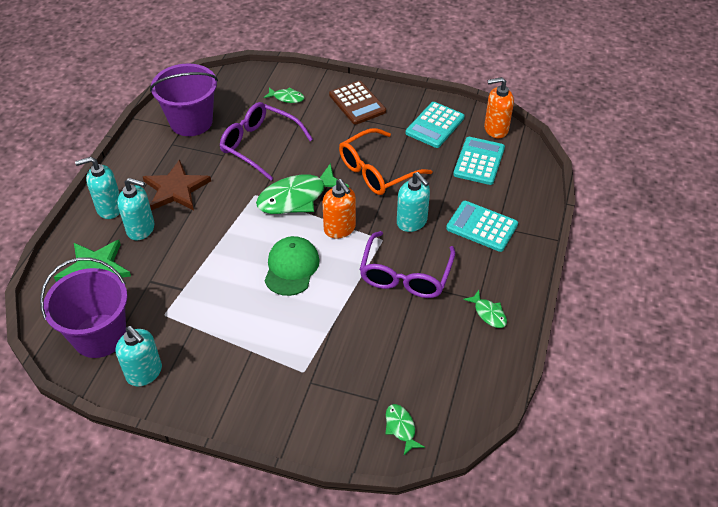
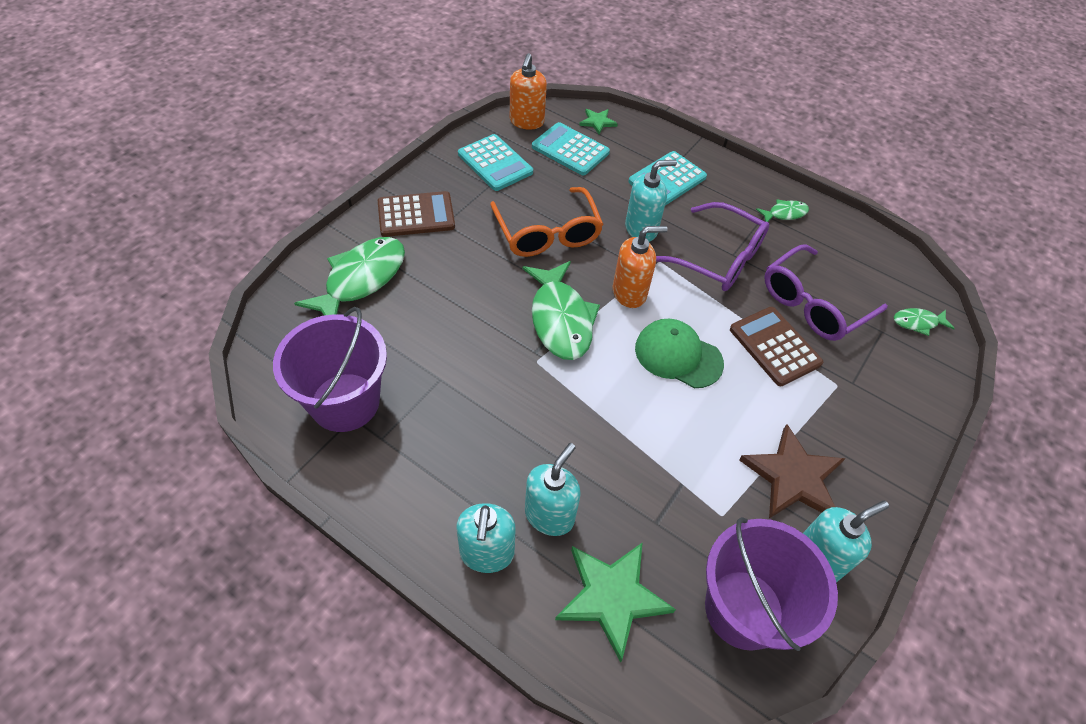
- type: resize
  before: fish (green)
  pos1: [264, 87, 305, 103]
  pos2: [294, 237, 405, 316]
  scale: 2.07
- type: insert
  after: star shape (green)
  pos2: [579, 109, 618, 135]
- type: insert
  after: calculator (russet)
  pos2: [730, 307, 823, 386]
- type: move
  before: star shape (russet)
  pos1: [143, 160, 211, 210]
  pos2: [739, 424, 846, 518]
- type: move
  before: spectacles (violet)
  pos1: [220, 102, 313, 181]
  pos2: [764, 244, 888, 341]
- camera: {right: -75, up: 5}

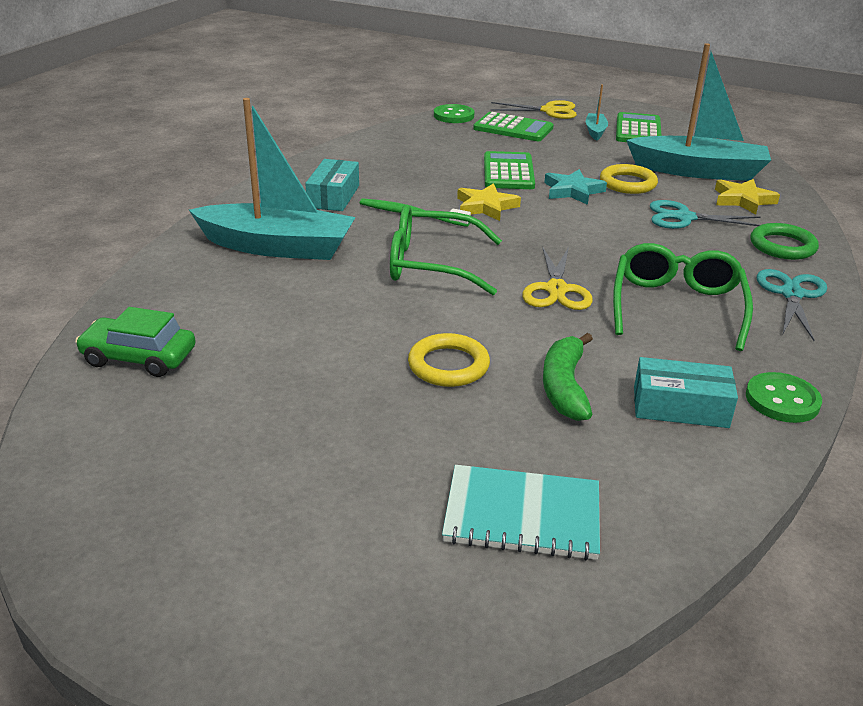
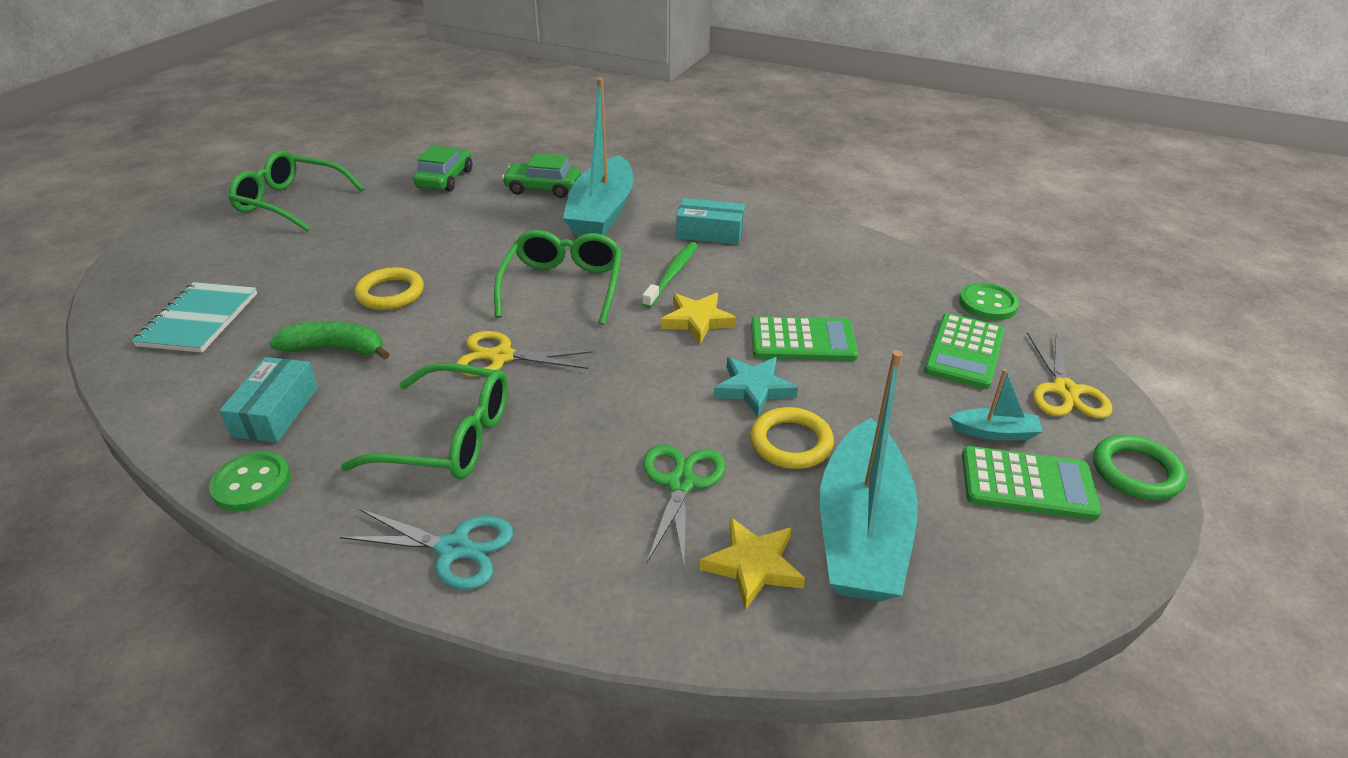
- type: insert
  after: spectacles (green)
  pos2: [228, 150, 364, 231]
- type: insert
  after: car (green)
  pos2: [502, 153, 581, 198]
- type: recolor
  before: scissors (turquoise)
  after: scissors (green)
  pos1: [650, 200, 760, 229]
  pos2: [643, 444, 725, 566]
- type: move
  before: ring (green)
  pos1: [751, 223, 819, 260]
  pos2: [1093, 435, 1187, 500]
- camera: {right: 90, up: 5}

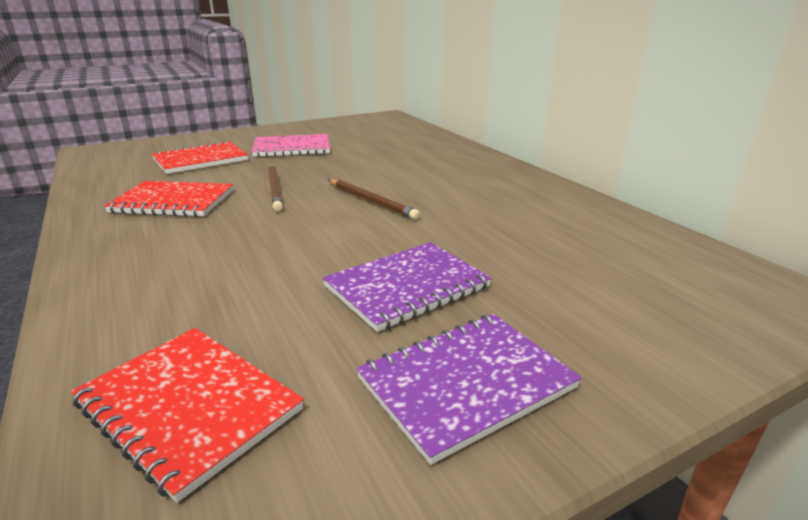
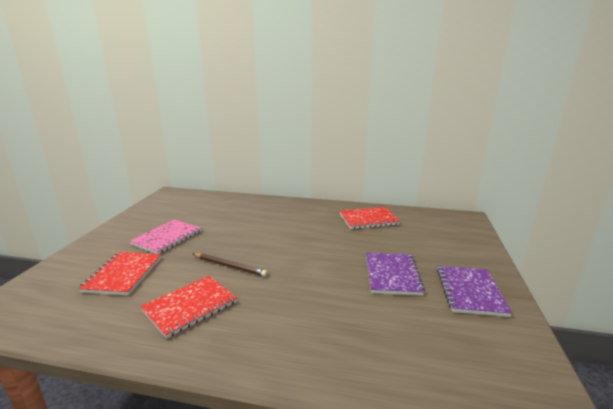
- type: move
  before: exercise book (red)
  pos1: [71, 328, 304, 503]
  pos2: [340, 207, 400, 229]
- type: delete
  before: lead pencil (russet)
  pos1: [329, 179, 420, 220]
- camera: {right: -50, up: -5}

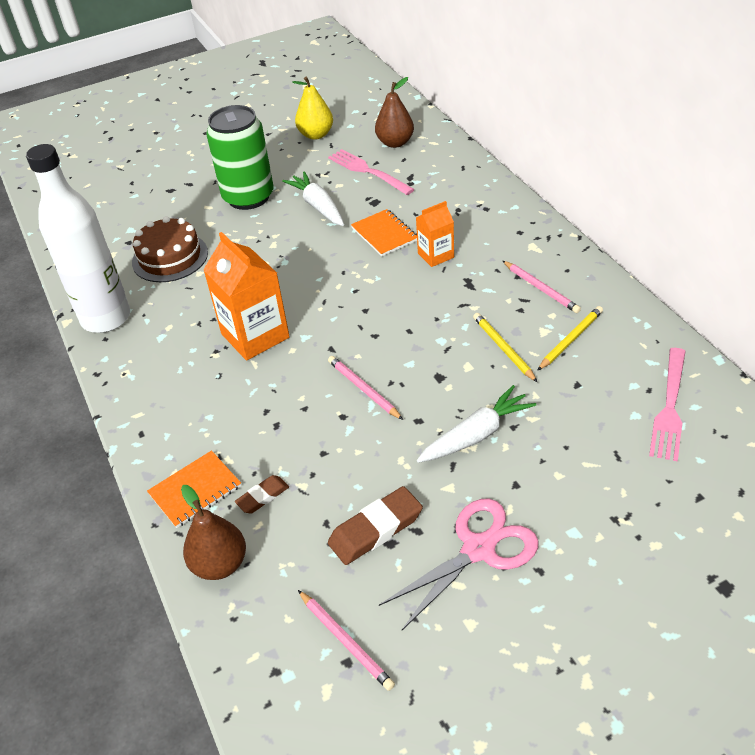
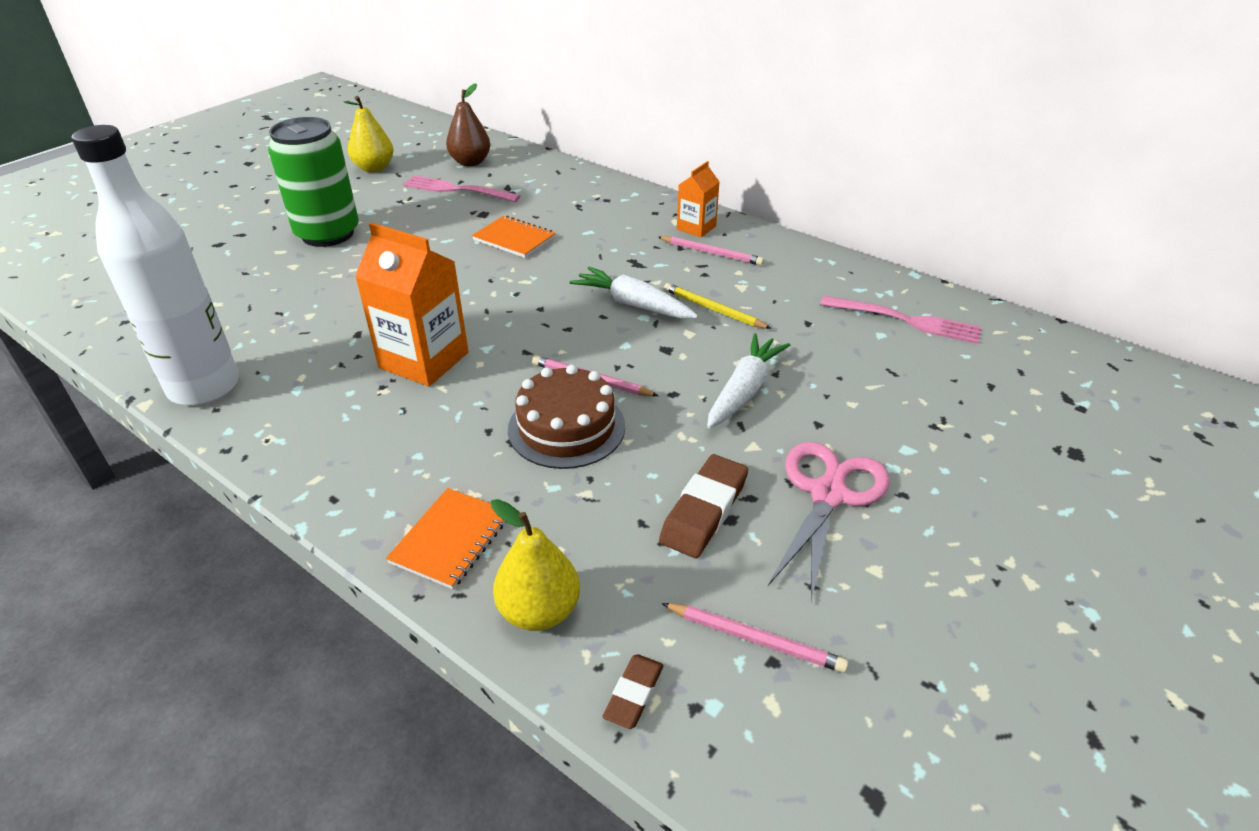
- type: recolor
  before: pear (russet)
  after: pear (yellow)
  pos1: [181, 485, 246, 580]
  pos2: [491, 499, 580, 631]
- type: move
  before: cake (russet)
  pos1: [132, 216, 208, 282]
  pos2: [508, 365, 625, 469]
- type: move
  before: carrot (white)
  pos1: [282, 171, 344, 226]
  pos2: [570, 267, 698, 319]
- type: move
  before: gum eraser (russet)
  pos1: [235, 475, 289, 513]
  pos2: [602, 654, 664, 729]
- type: move
  before: juice carton (orange)
  pos1: [416, 201, 454, 267]
  pos2: [677, 161, 720, 237]
- type: rotate
  before: table fork (rose-pink)
  pos1: [649, 348, 686, 462]
  pos2: [820, 296, 981, 344]
  turn: -60
- type: delete
  before: lead pencil (yellow)
  pos1: [537, 306, 603, 371]
- camera: {right: -30, up: -5}

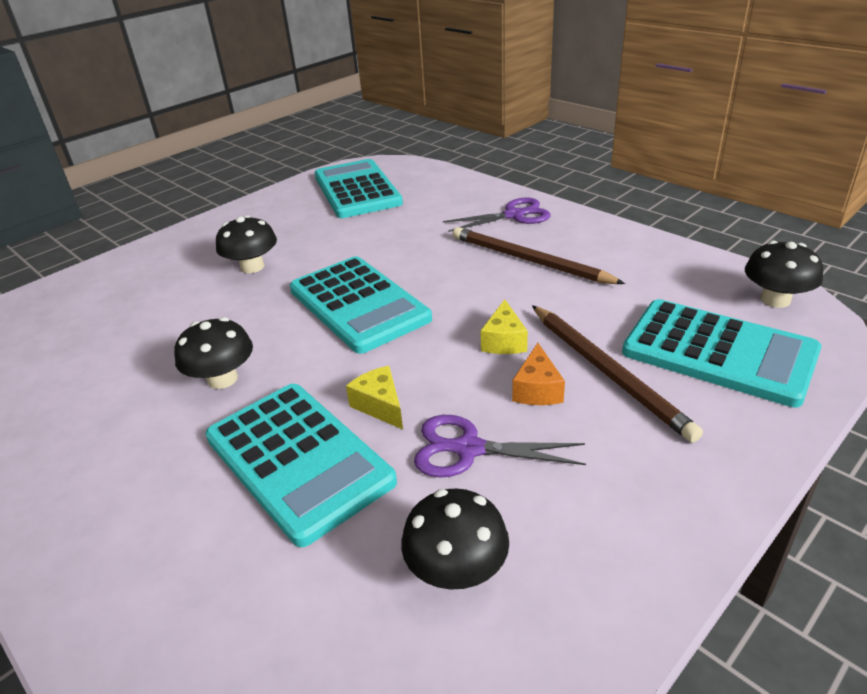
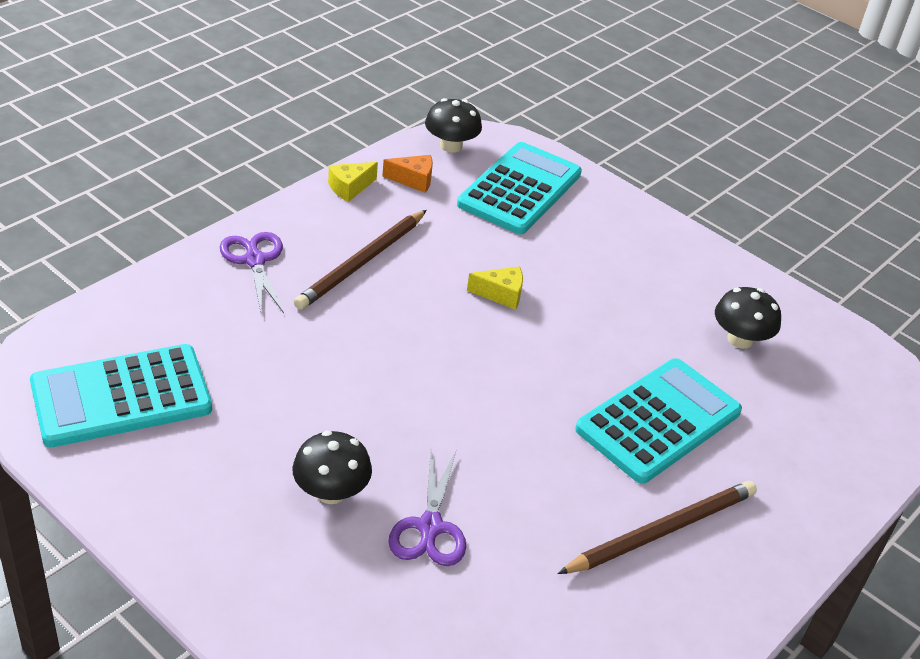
- type: move
  before: piece of cheese (yellow)
  pos1: [346, 366, 403, 429]
  pos2: [328, 162, 378, 202]
- type: move
  before: piece of cheese (orange)
  pos1: [512, 343, 565, 405]
  pos2: [382, 155, 433, 193]
- type: move
  before: scissors (violet)
  pos1: [414, 415, 586, 478]
  pos2: [388, 450, 466, 566]
- type: move
  before: lead pencil (russet)
  pos1: [532, 305, 703, 443]
  pos2: [557, 481, 757, 574]
- type: delete
  before: mushroom (ebony)
  pos1: [174, 317, 253, 389]
- type: delete
  before: calculator (turquoise)
  pos1: [290, 256, 432, 354]
- camera: {right: -100, up: 5}

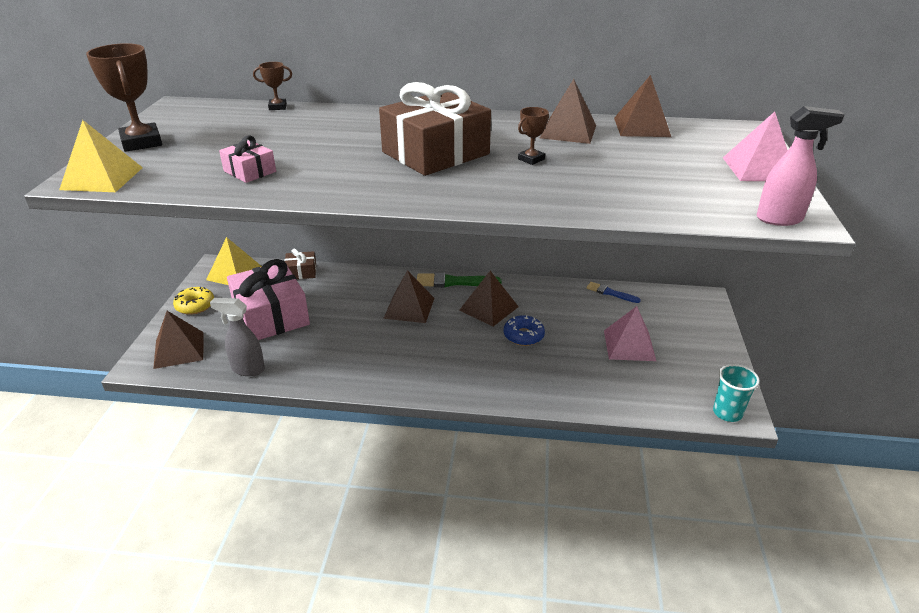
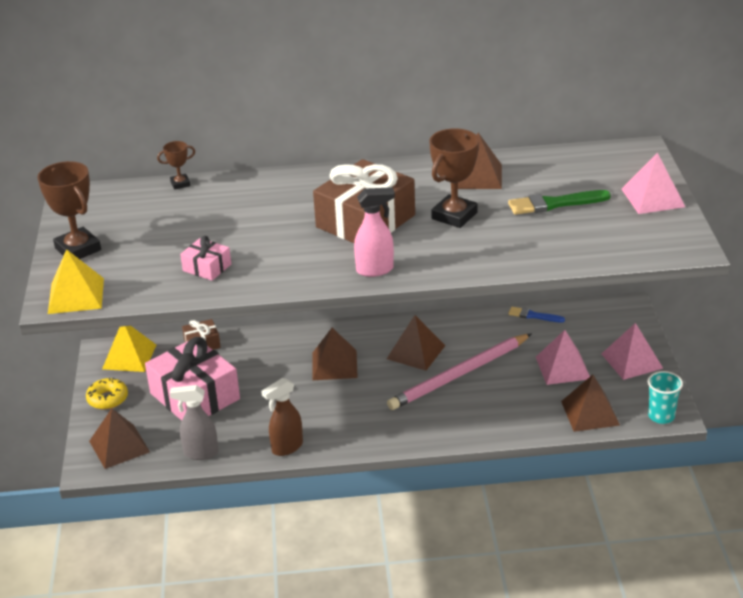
- type: insert
  after: sprayer (russet)
  pos2: [261, 378, 303, 456]
- type: move
  before: sprayer (rose-pink)
  pos1: [757, 106, 845, 226]
  pos2: [354, 187, 395, 277]
- type: replace
  before: doughnut (blue)
  after: lead pencil (rose-pink)
  pos1: [504, 315, 545, 346]
  pos2: [387, 333, 532, 410]
- type: resize
  before: award cup (russet)
  pos1: [518, 107, 549, 165]
  pos2: [429, 128, 479, 228]
  scale: 1.92
- type: move
  before: brush (green)
  pos1: [417, 272, 502, 287]
  pos2: [508, 190, 611, 215]
- type: move
  before: solid pyramid (russet)
  pos1: [614, 75, 671, 137]
  pos2: [561, 375, 620, 432]
- type: insert
  after: solid pyramid (rose-pink)
  pos2: [602, 323, 663, 380]
- camera: {right: -10, up: 0}

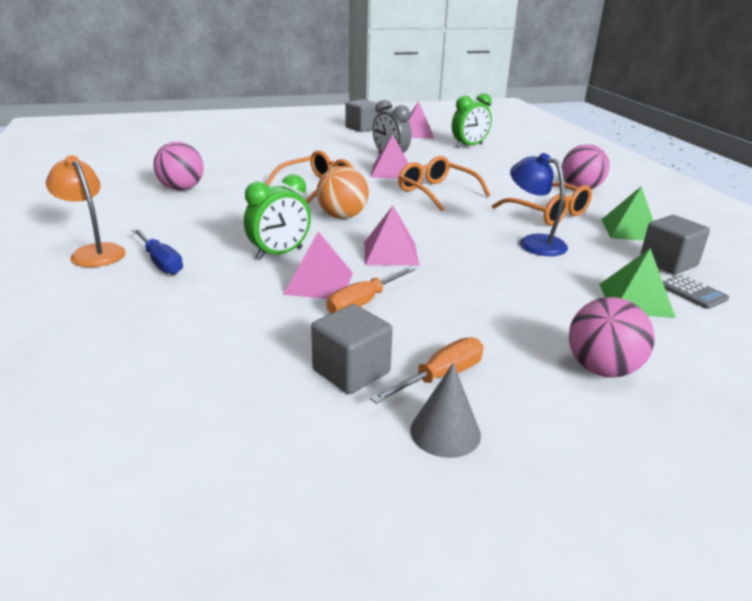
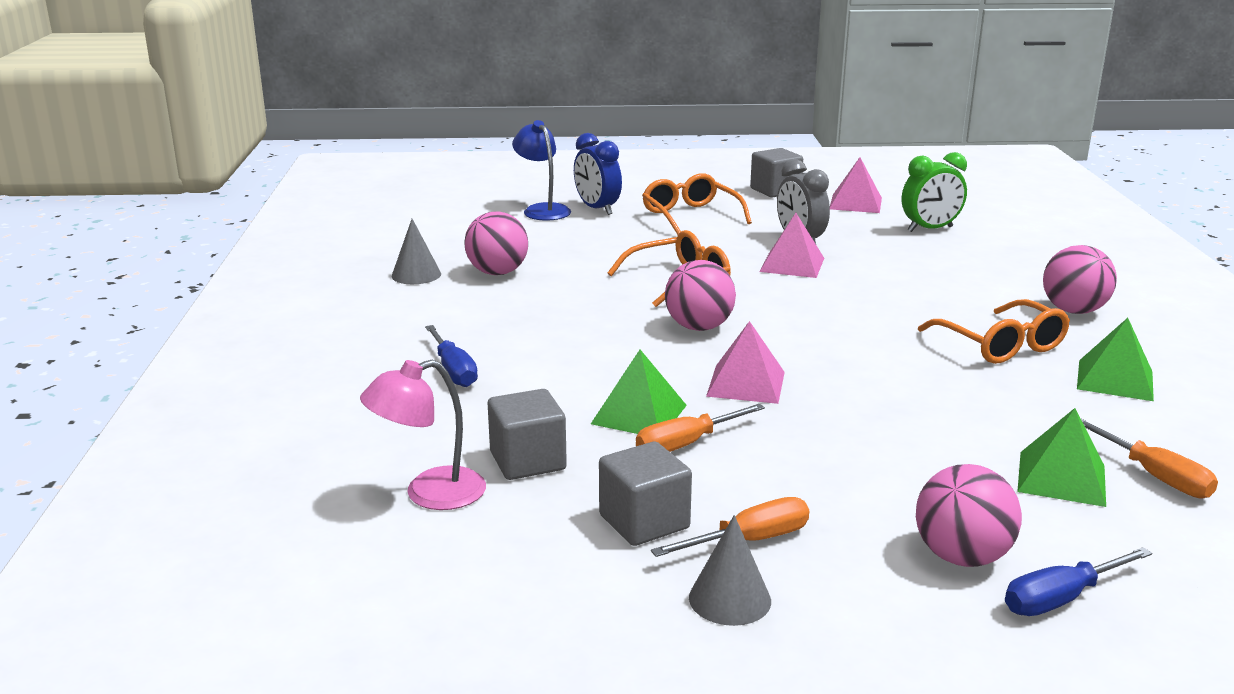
- type: insert
  after: reading lamp (rose-pink)
  pos2: [360, 360, 486, 510]
- type: insert
  after: cone (grey)
  pos2: [392, 219, 441, 284]
- type: move
  before: cube (grey)
  pos1: [640, 215, 710, 275]
  pos2: [488, 389, 567, 480]
- type: move
  before: reading lamp (blue)
  pos1: [510, 153, 568, 256]
  pos2: [512, 120, 571, 221]
- type: insert
  after: alarm clock (blue)
  pos2: [574, 133, 622, 215]
- type: recolor
  before: solid pyramid (rose-pink)
  after: solid pyramid (green)
  pos1: [283, 232, 353, 299]
  pos2: [591, 350, 687, 434]
- type: move
  before: spectacles (orange)
  pos1: [398, 156, 490, 211]
  pos2: [642, 174, 752, 235]
- type: recolor
  before: play ball (orange)
  after: play ball (rose-pink)
  pos1: [317, 166, 369, 219]
  pos2: [665, 260, 736, 331]
- type: insert
  after: screwdriver (blue)
  pos2: [1005, 547, 1153, 616]
- type: replace
  before: calculator (grey)
  after: screwdriver (orange)
  pos1: [663, 275, 729, 309]
  pos2: [1081, 419, 1218, 498]
- type: delete
  before: reading lamp (orange)
  pos1: [46, 155, 125, 267]
- type: delete
  before: alarm clock (green)
  pos1: [244, 174, 311, 260]
- camera: {right: 15, up: -5}

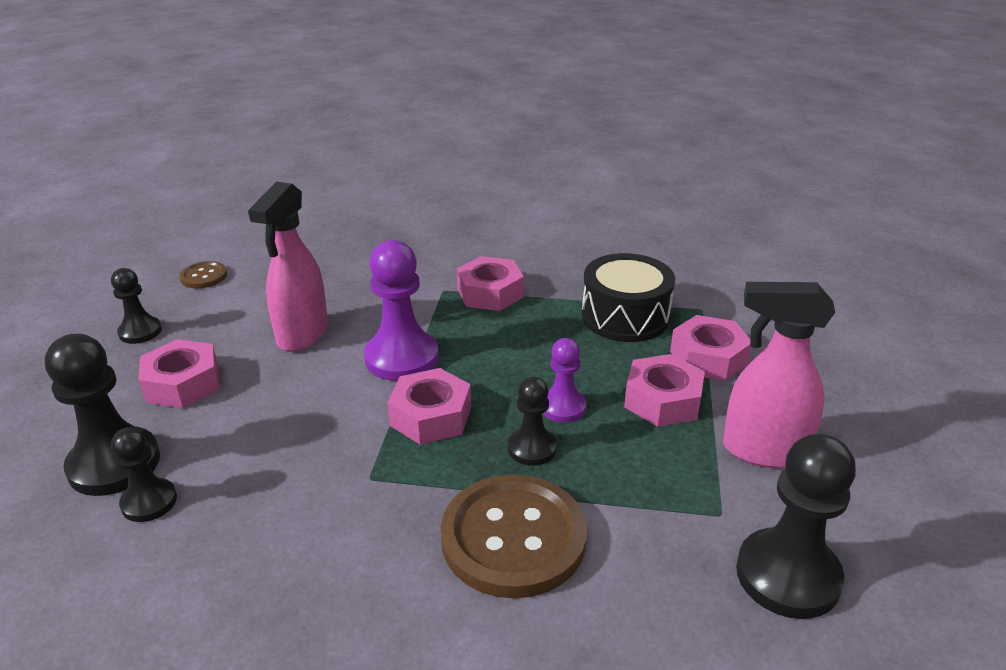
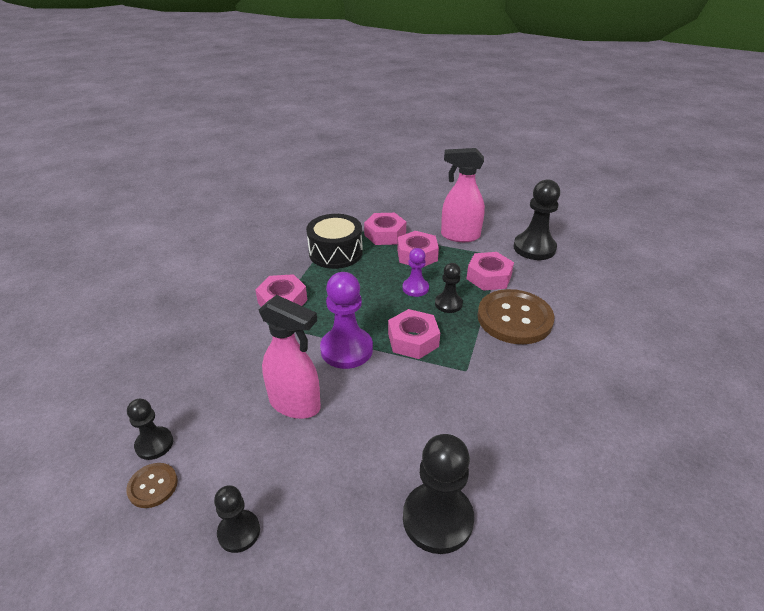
- type: move
  before: chess pawn (ebony)
  pos1: [111, 427, 177, 522]
  pos2: [127, 399, 173, 460]
- type: rotate
  before: sprayer (rose-pink)
  pos1: [723, 282, 835, 468]
  pos2: [441, 148, 485, 242]
  turn: 75
- type: move
  before: nut (rose-pink)
  pos1: [138, 339, 220, 408]
  pos2: [467, 252, 514, 291]
- camera: {right: -80, up: 5}

